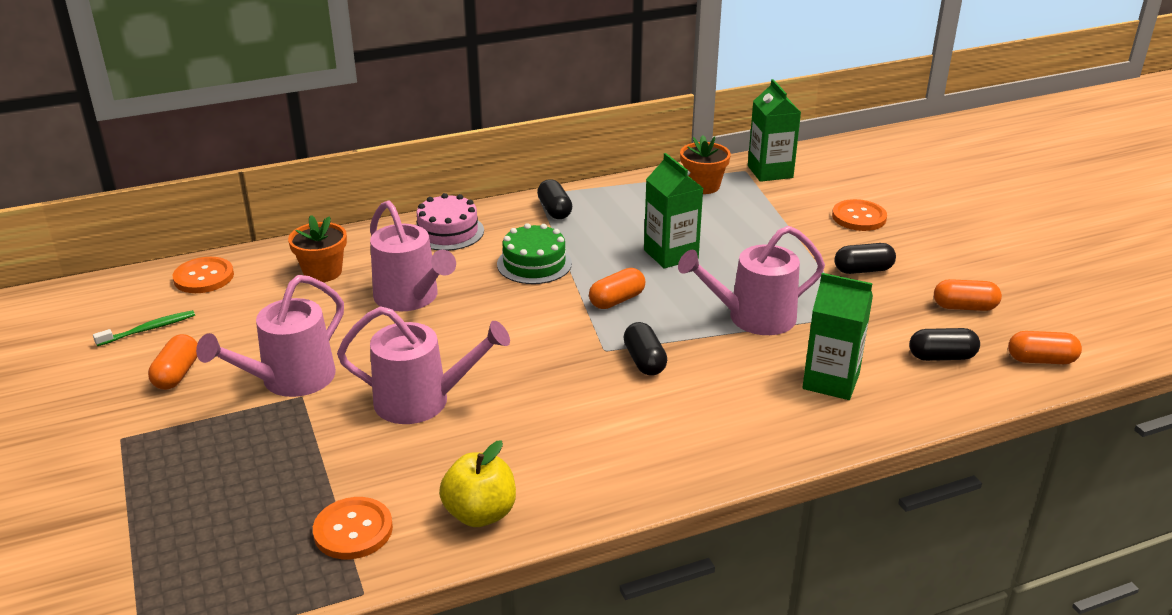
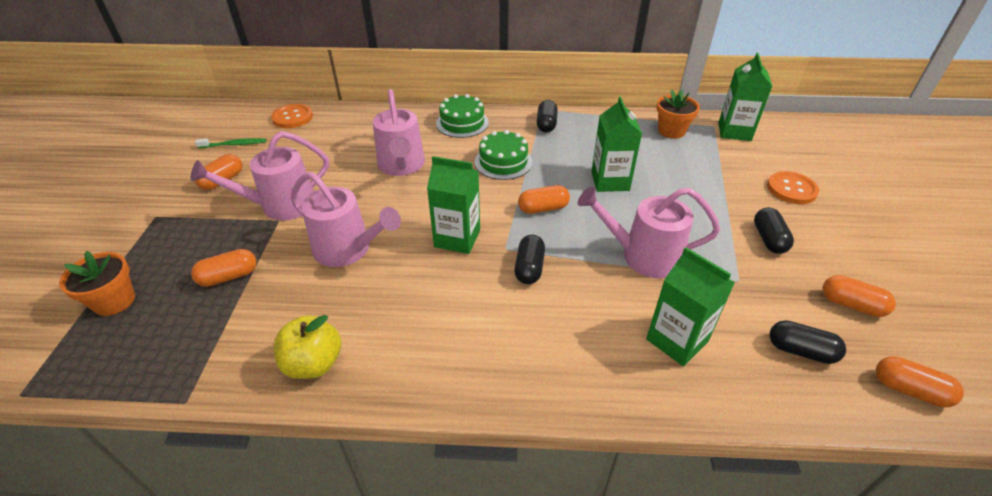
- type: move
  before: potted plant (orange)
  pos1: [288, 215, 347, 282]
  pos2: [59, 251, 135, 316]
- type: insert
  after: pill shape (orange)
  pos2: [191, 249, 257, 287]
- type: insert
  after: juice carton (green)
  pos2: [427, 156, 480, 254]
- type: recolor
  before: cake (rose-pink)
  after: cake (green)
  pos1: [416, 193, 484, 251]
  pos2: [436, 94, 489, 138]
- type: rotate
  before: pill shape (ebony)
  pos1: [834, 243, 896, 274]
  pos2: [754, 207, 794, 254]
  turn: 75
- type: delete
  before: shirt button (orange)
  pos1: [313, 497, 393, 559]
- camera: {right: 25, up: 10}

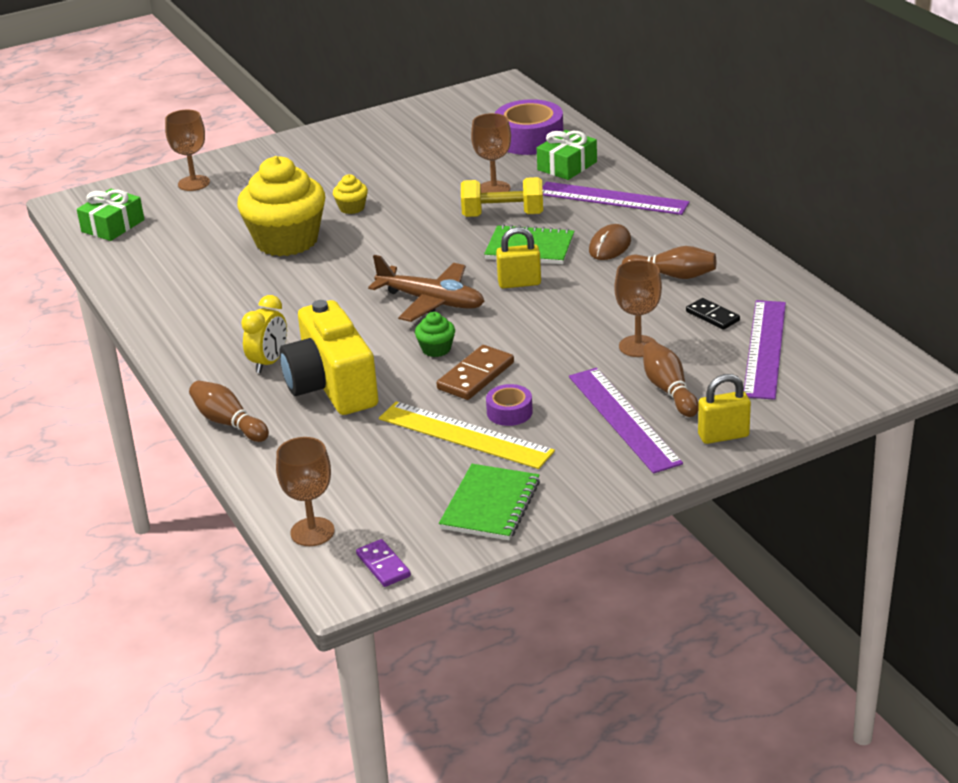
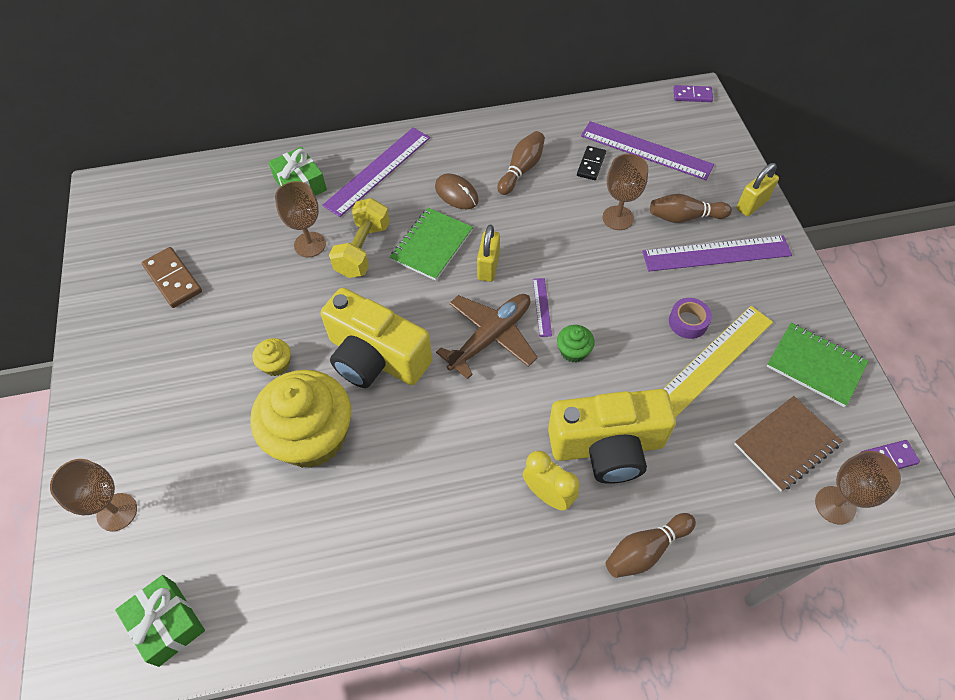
- type: move
  before: domino piece (russet)
  pos1: [437, 345, 514, 400]
  pos2: [142, 247, 202, 308]
- type: insert
  after: photo camera (yellow)
  pos2: [321, 288, 432, 388]
- type: insert
  after: straightedge (violet)
  pos2: [533, 278, 552, 337]
- type: rotate
  before: domino piece (ebony)
  pos1: [686, 298, 740, 330]
  pos2: [577, 146, 606, 180]
  turn: -45
- type: insert
  after: domino piece (violet)
  pos2: [673, 85, 713, 102]
- type: insert
  after: exercise book (russet)
  pos2: [734, 396, 842, 491]
- type: rotate
  before: small lock (yellow)
  pos1: [698, 374, 751, 444]
  pos2: [737, 163, 779, 216]
  turn: 45
- type: delete
  before: tape (violet)
  pos1: [495, 99, 563, 155]
- camera: {right: -75, up: 25}

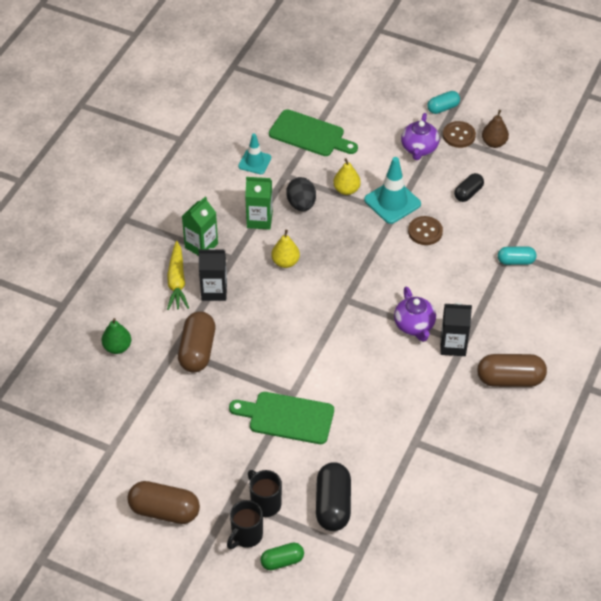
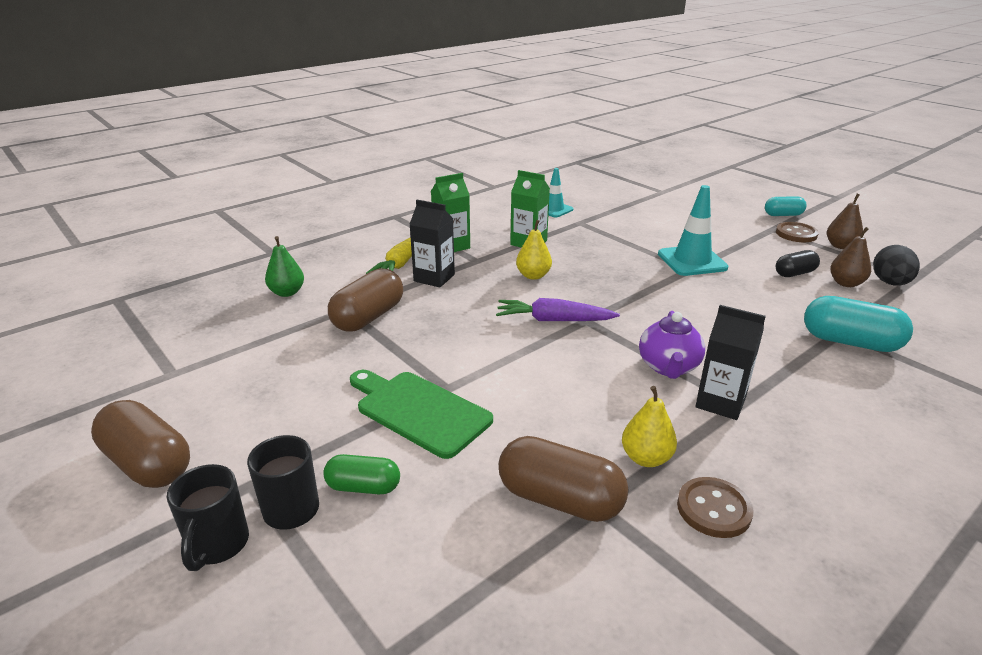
- type: rotate
  before: mug (ebony)
  pos1: [227, 500, 263, 549]
  pos2: [167, 464, 249, 571]
  turn: -60
- type: move
  before: pill shape (green)
  pos1: [260, 543, 304, 570]
  pos2: [323, 454, 400, 494]
- type: insert
  after: carrot (violet)
  pos2: [496, 298, 620, 321]
- type: move
  before: pill shape (russet)
  pos1: [477, 354, 547, 387]
  pos2: [499, 436, 629, 522]
- type: move
  before: pear (yellow)
  pos1: [333, 158, 361, 195]
  pos2: [622, 386, 677, 467]
- type: move
  before: shirt button (russet)
  pos1: [408, 216, 443, 245]
  pos2: [677, 477, 754, 538]
- type: resize
  before: pill shape (turquoise)
  pos1: [498, 246, 536, 265]
  pos2: [804, 296, 913, 352]
  scale: 1.67
- type: insert
  after: pear (russet)
  pos2: [830, 227, 871, 287]
- type: move
  before: egg (ebony)
  pos1: [286, 177, 316, 211]
  pos2: [873, 245, 920, 285]
- type: delete
  before: cutting board (green)
  pos1: [269, 109, 358, 156]
- type: delete
  before: pill shape (ebony)
  pos1: [316, 462, 351, 531]
- type: delete
  before: tea pot (violet)
  pos1: [401, 113, 439, 160]
- camera: {right: 25, up: -20}

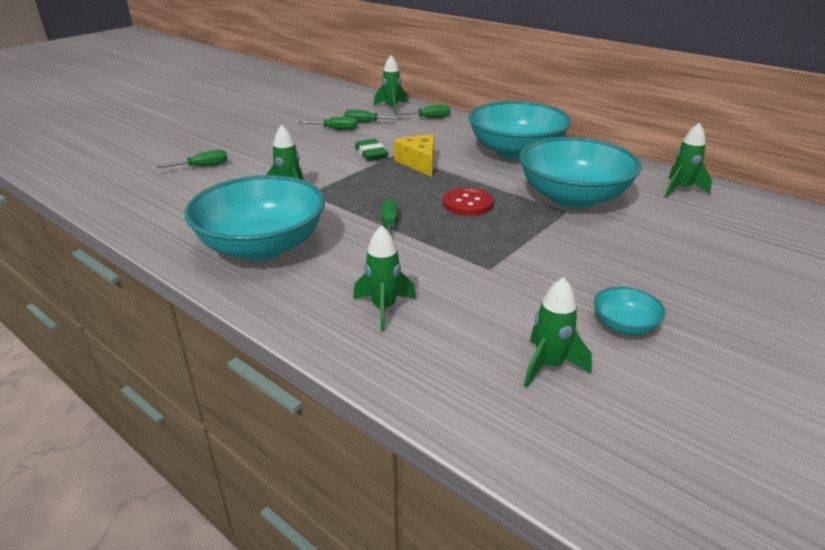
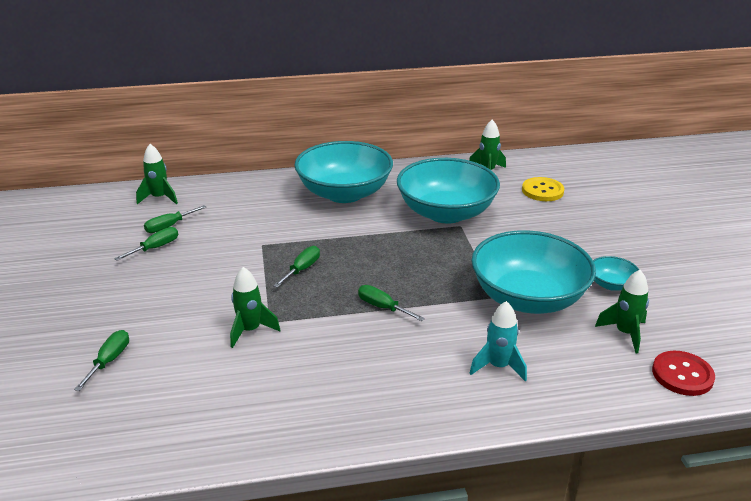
- type: move
  before: screwdriver (green)
  pos1: [394, 105, 450, 118]
  pos2: [273, 246, 320, 288]
- type: recolor
  before: rocket (green)
  after: rocket (turquoise)
  pos1: [353, 225, 416, 331]
  pos2: [469, 301, 527, 382]
- type: move
  before: deep dish (turquoise)
  pos1: [184, 175, 325, 261]
  pos2: [471, 230, 596, 314]
- type: insert
  after: shirt button (yellow)
  pos2: [522, 177, 564, 201]
- type: move
  before: shirt button (red)
  pos1: [443, 188, 494, 216]
  pos2: [652, 351, 715, 396]
- type: delete
  before: gum eraser (green)
  pos1: [355, 139, 388, 161]
- type: delete
  before: piece of cheese (yellow)
  pos1: [394, 135, 435, 177]
- camera: {right: -50, up: 0}

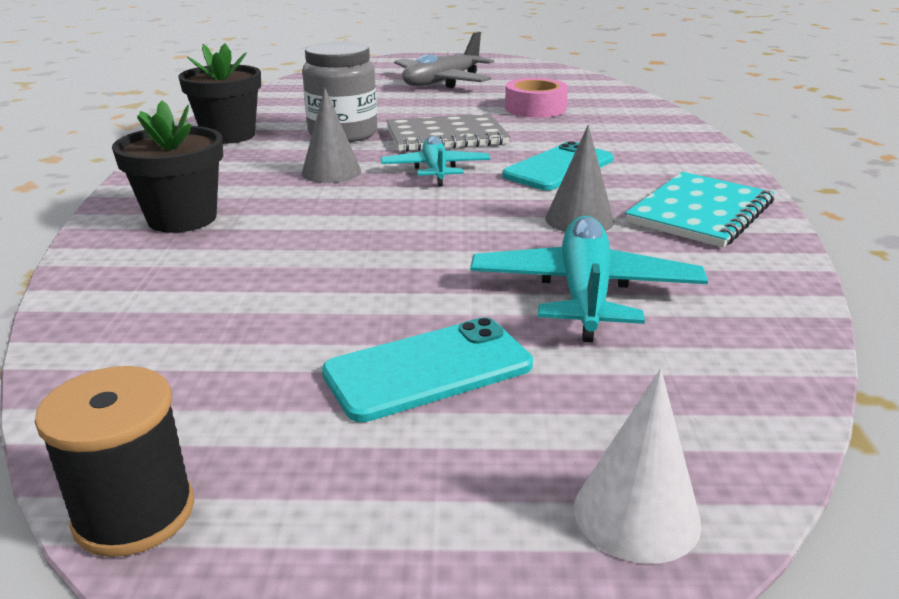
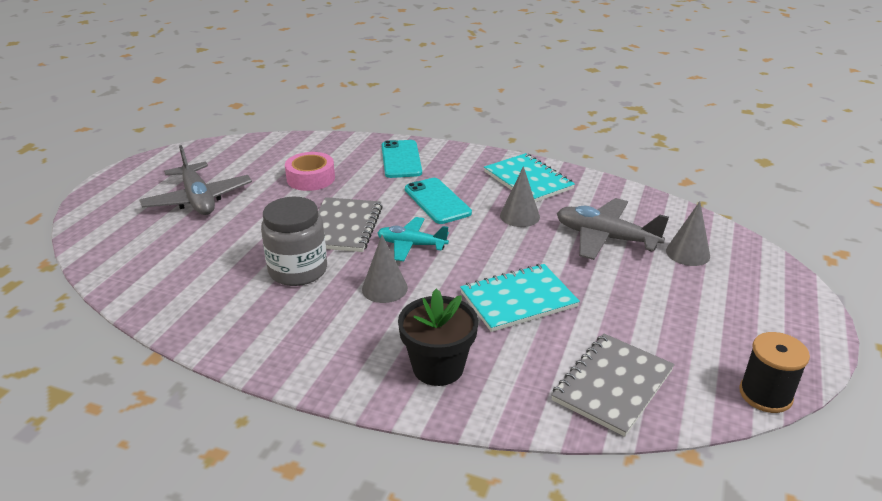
- type: move
  before: mobile phone (turquoise)
  pos1: [322, 317, 533, 422]
  pos2: [382, 140, 422, 178]
- type: insert
  after: exercise book (turquoise)
  pos2: [460, 264, 580, 332]
- type: insert
  after: exercise book (grey)
  pos2: [551, 334, 675, 437]
- type: recolor
  before: plane (turquoise)
  after: plane (grey)
  pos1: [470, 216, 708, 342]
  pos2: [557, 198, 669, 260]
- type: insert
  after: cone (grey)
  pos2: [666, 201, 710, 266]
- type: delete
  before: potted plant (ebony)
  pos1: [178, 43, 261, 144]
- type: delete
  before: cone (white)
  pos1: [574, 369, 702, 564]
- camera: {right: -70, up: 5}

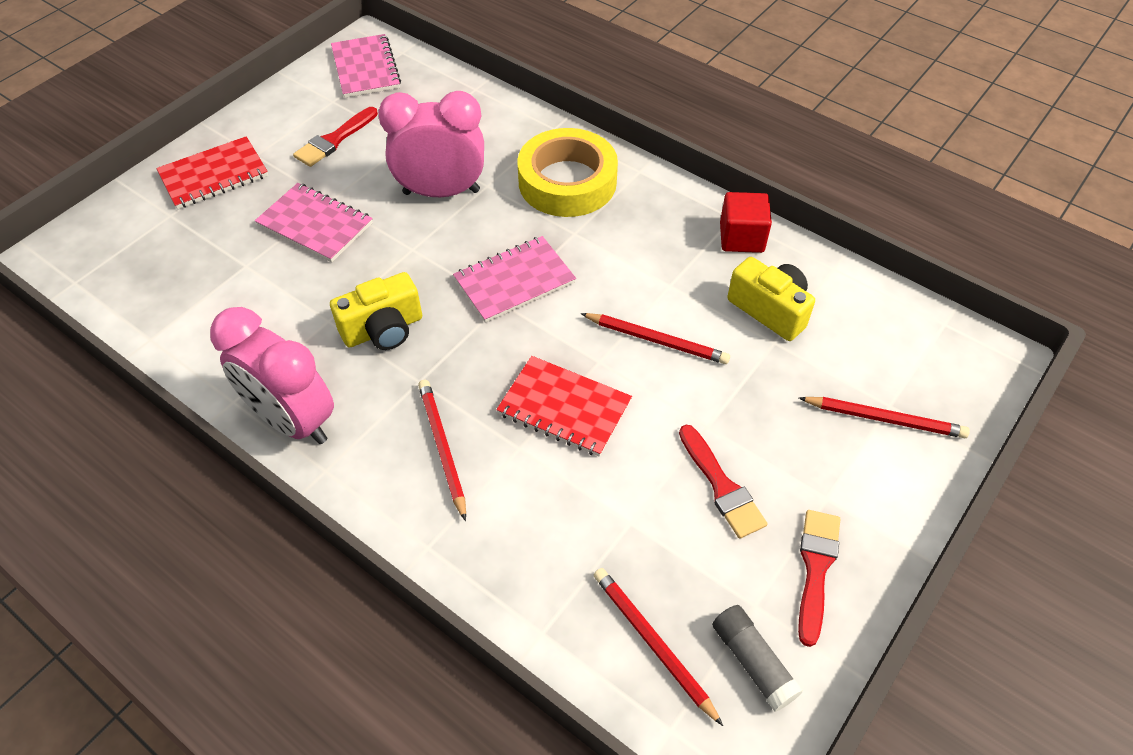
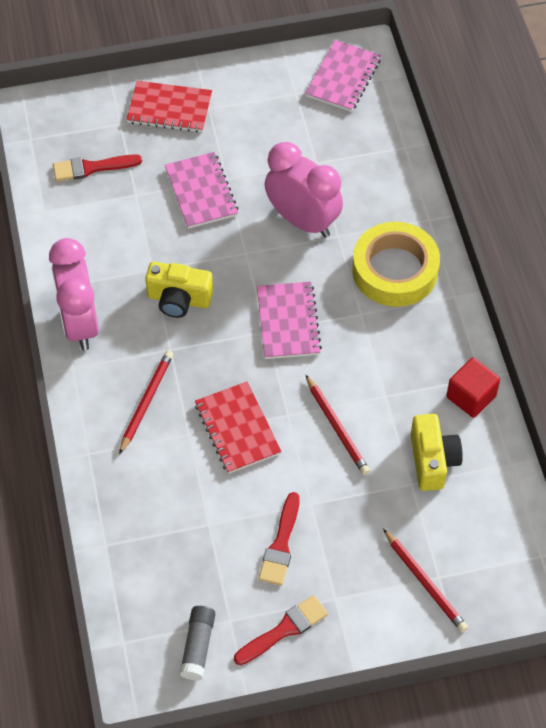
- type: move
  before: brush (red)
  pos1: [293, 107, 378, 167]
  pos2: [53, 154, 142, 181]
- type: rotate
  before: exercise book (rose-pink)
  pos1: [453, 236, 576, 323]
  pos2: [257, 282, 322, 359]
  turn: 75
- type: delete
  before: lead pencil (red)
  pos1: [594, 568, 723, 726]
- camera: {right: 40, up: 5}

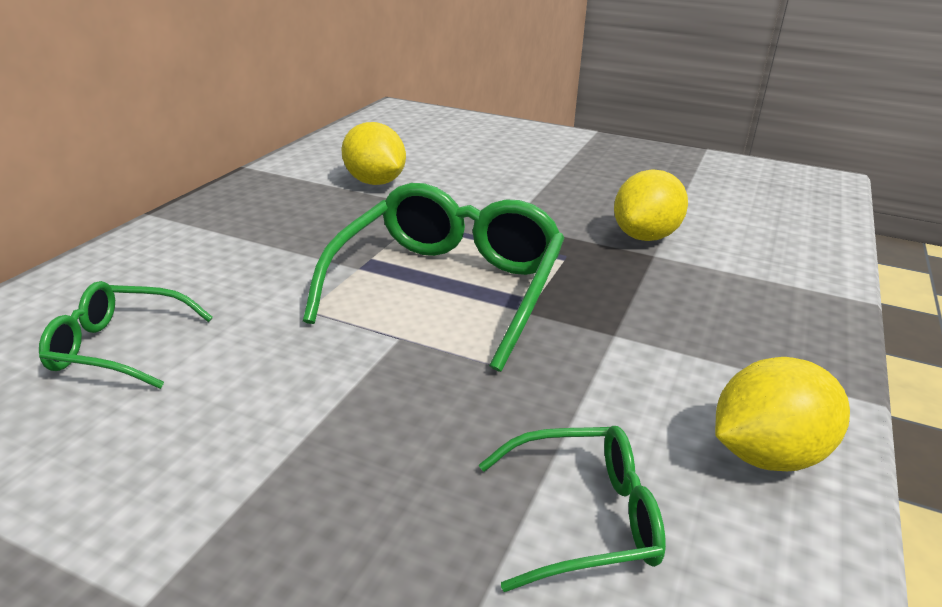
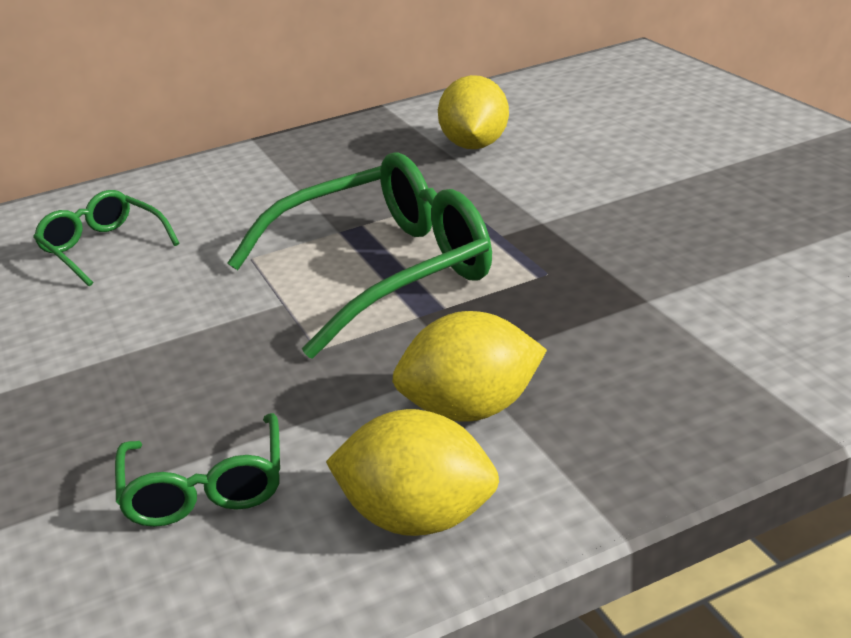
- type: rotate
  before: spectacles (green)
  pos1: [479, 426, 666, 592]
  pos2: [115, 413, 280, 527]
  turn: 45
- type: move
  before: citrus fruit (yellow)
  pos1: [614, 169, 688, 241]
  pos2: [392, 311, 547, 422]
- camera: {right: 45, up: 0}

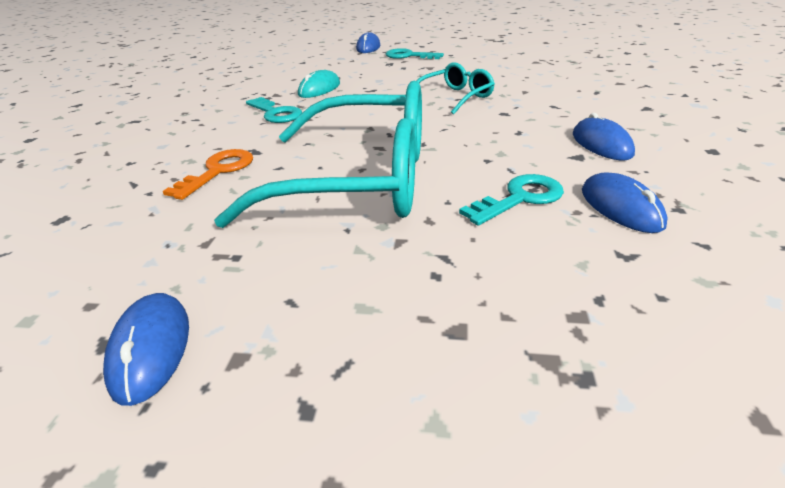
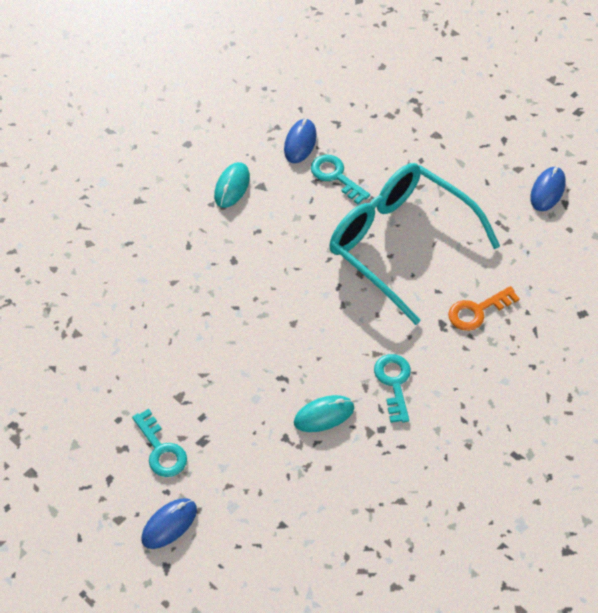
- type: recolor
  before: PC mouse (blue)
  after: PC mouse (turquoise)
  pos1: [573, 113, 635, 161]
  pos2: [214, 162, 250, 208]
- type: rotate
  before: key (turquoise)
  pos1: [459, 174, 564, 226]
  pos2: [311, 155, 370, 204]
  turn: 45
- type: delete
  before: spectacles (turquoise)
  pos1: [417, 62, 495, 114]
- camera: {right: -145, up: 20}

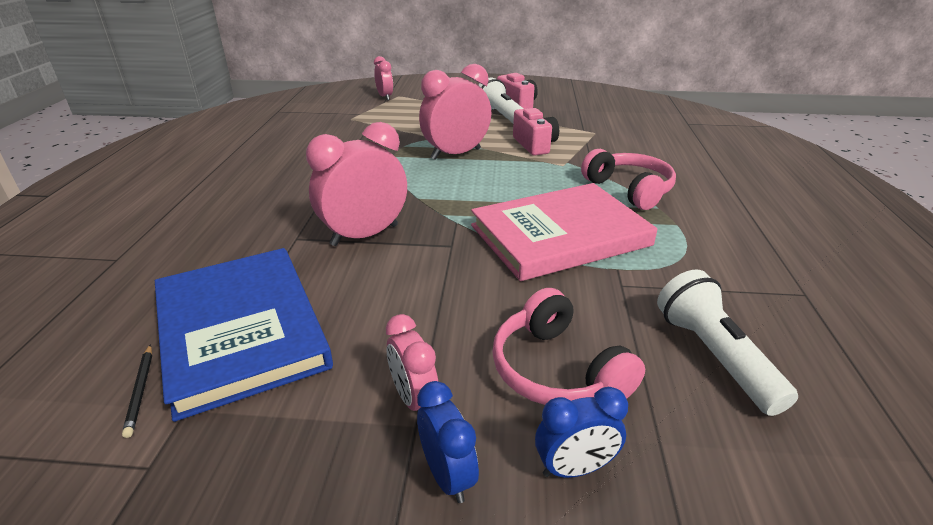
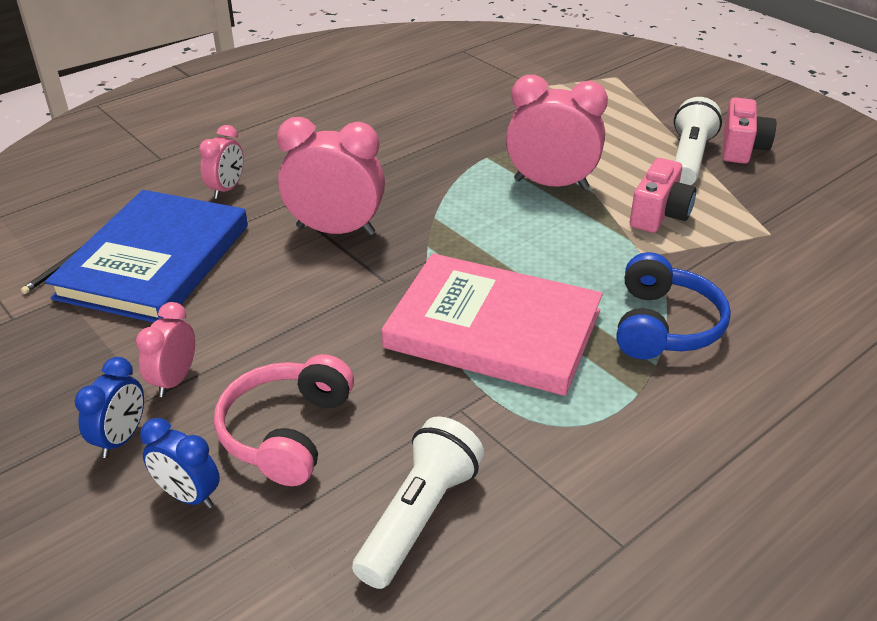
- type: move
  before: alarm clock (rose-pink)
  pos1: [374, 56, 393, 100]
  pos2: [199, 125, 244, 199]
- type: recolor
  before: over-ear headphones (rose-pink)
  after: over-ear headphones (blue)
  pos1: [581, 149, 676, 210]
  pos2: [616, 252, 731, 359]
- camera: {right: 45, up: 5}

